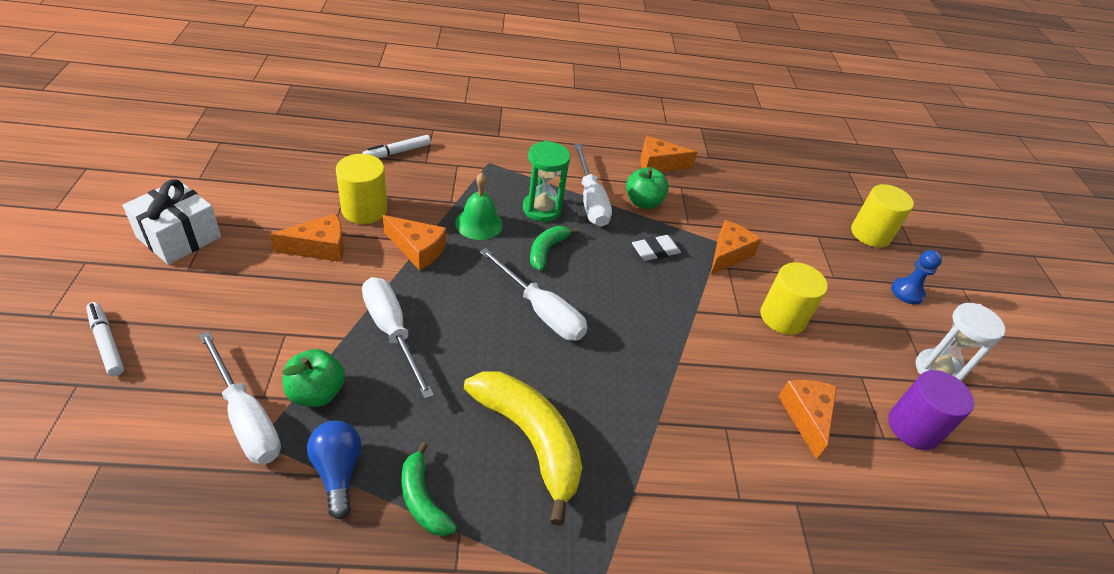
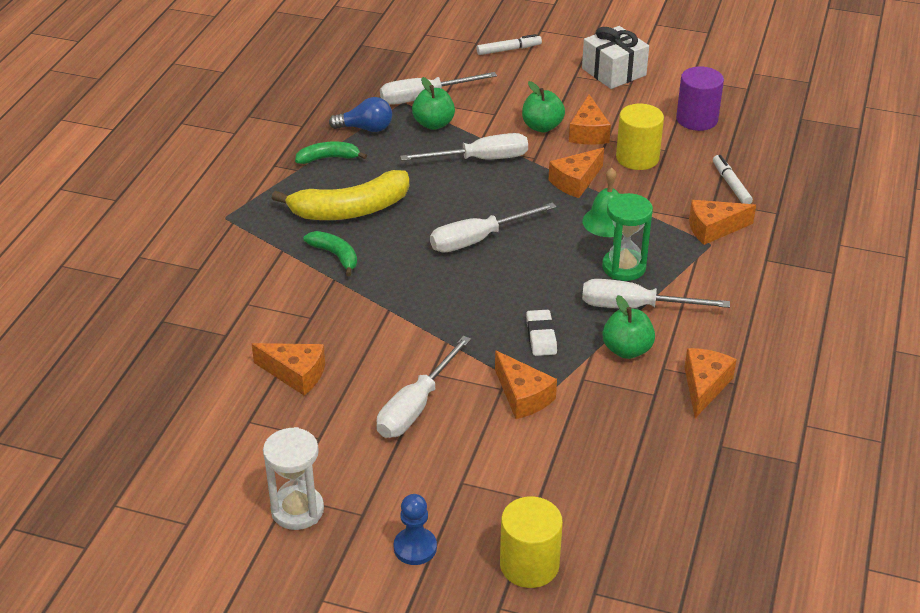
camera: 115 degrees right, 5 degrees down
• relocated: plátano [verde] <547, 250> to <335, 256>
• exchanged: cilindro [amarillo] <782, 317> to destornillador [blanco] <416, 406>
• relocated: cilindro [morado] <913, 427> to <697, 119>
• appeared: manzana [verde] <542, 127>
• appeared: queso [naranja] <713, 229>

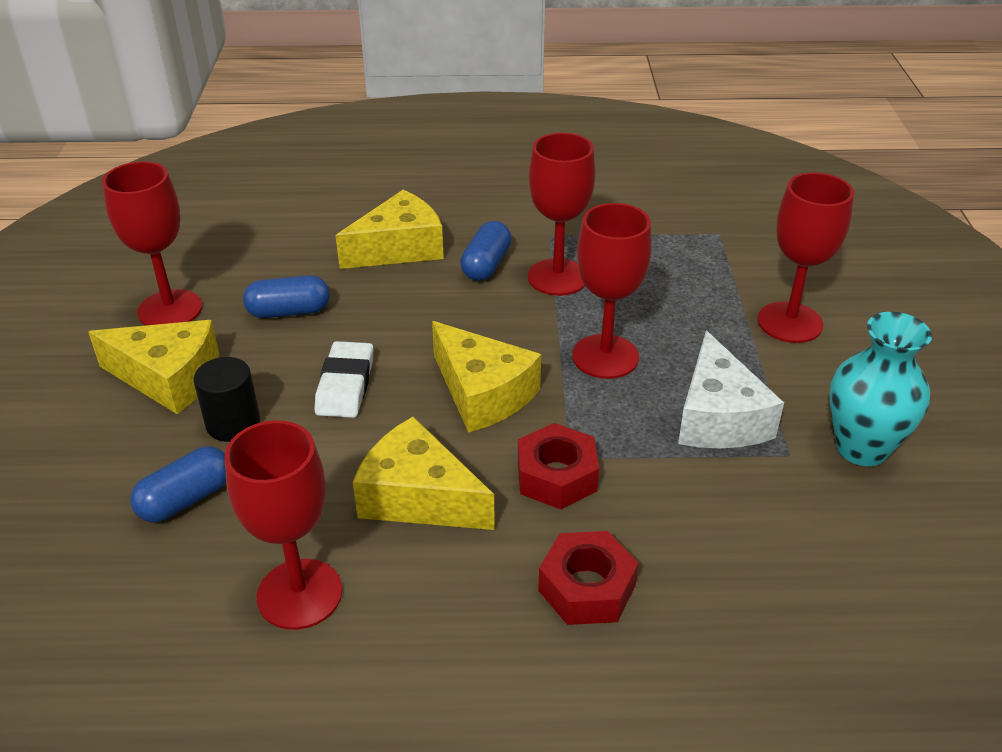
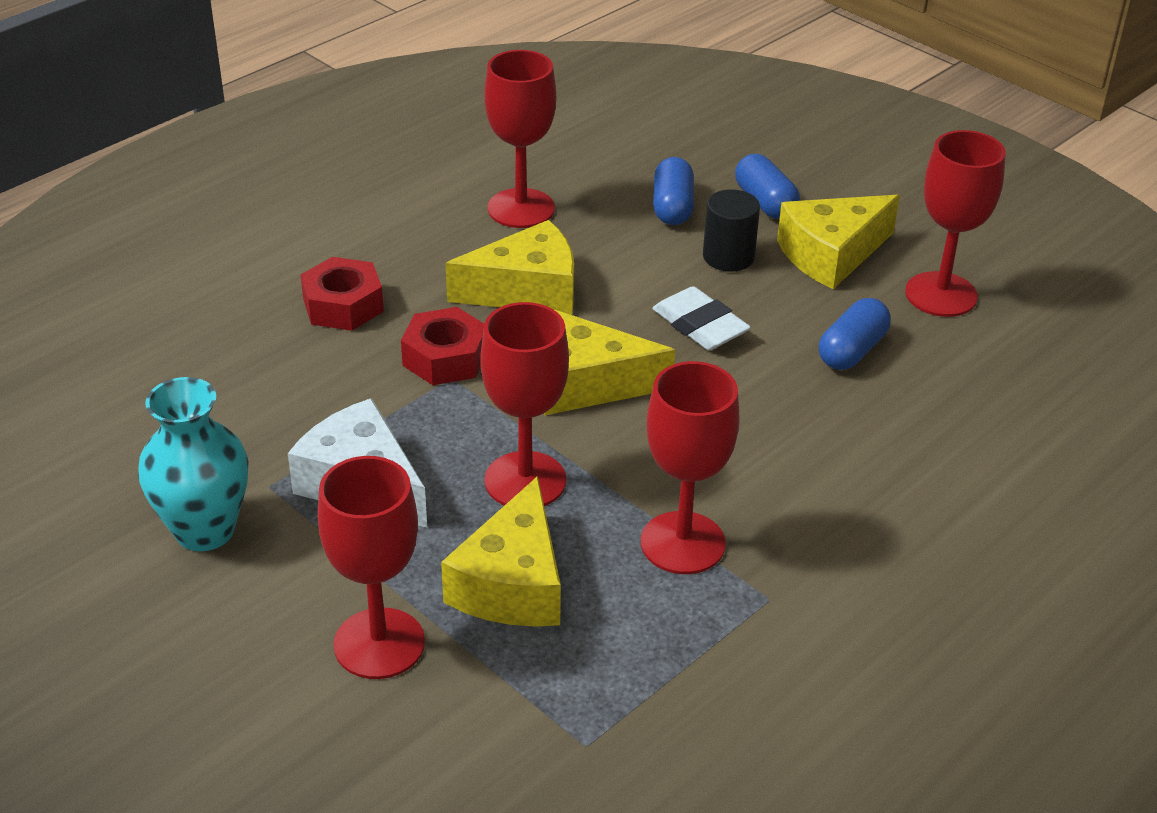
camera: 135 degrees right, 0 degrees up
• relocated: queso [amarillo] <399, 248> to <512, 583>
• relocated: cápsula [azul] <486, 265> to <765, 202>

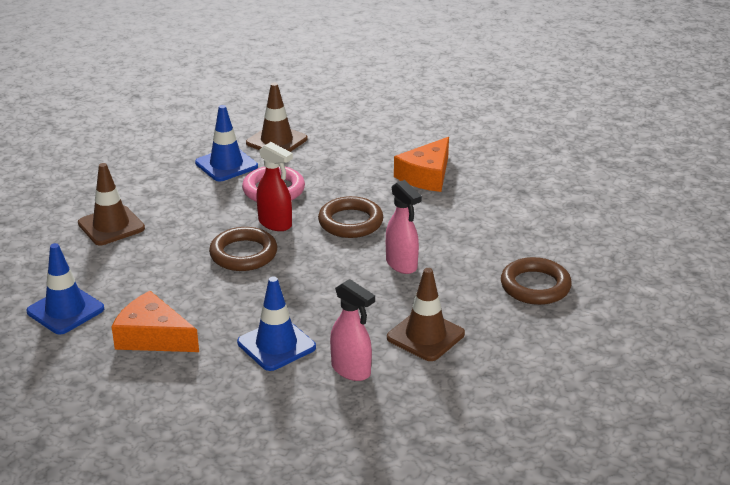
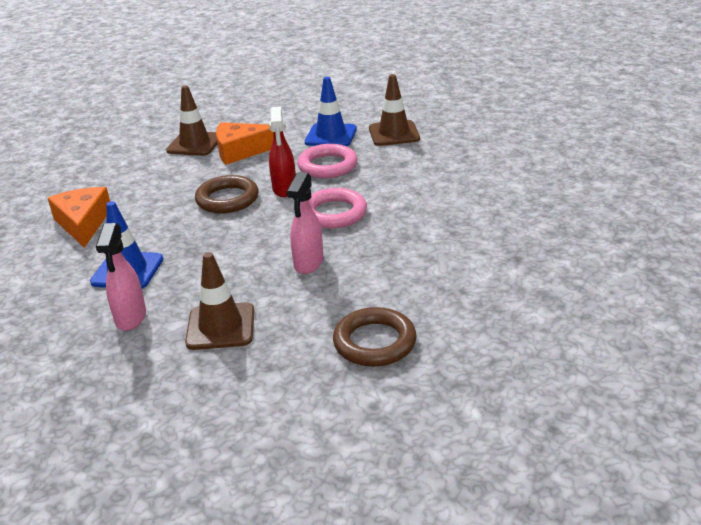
camera: 50 degrees right, 0 degrees up
• relocated: queso [naranja] <426, 176> to <241, 151>
• colour: anillo [marrón] <350, 222> to anillo [rosa] <334, 213>
• missing: cono de tráfico [azul] <65, 310>

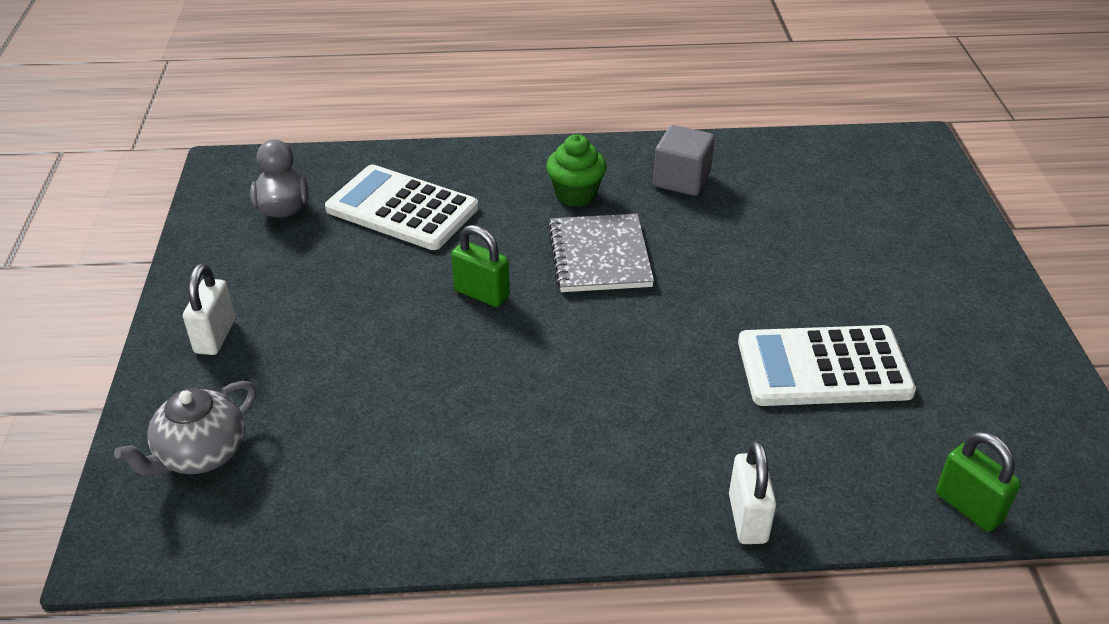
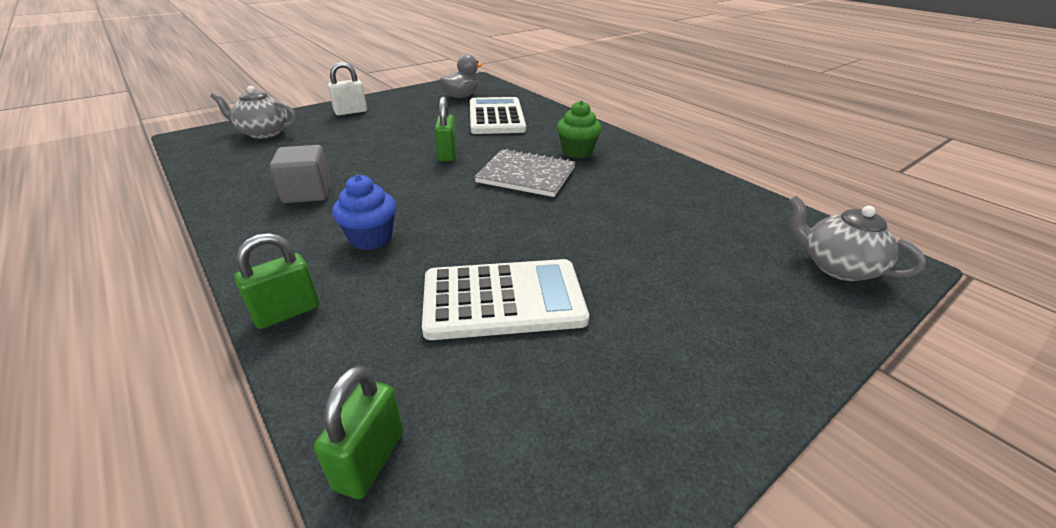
camera: 55 degrees right, 5 degrees down
• relocated: cubo [gris] <681, 180> to <307, 193>
• spun: cuaderno [gris] <599, 256> = <526, 175> 60 degrees clockwise
• spun: calculadora [blanco] <823, 368> = <503, 299> 120 degrees clockwise
• colour: candado [blanco] <747, 518> to candado [verde] <287, 312>
• appeared: magdalena [azul] <371, 238>
• appeared: tetera [gris] <837, 267>

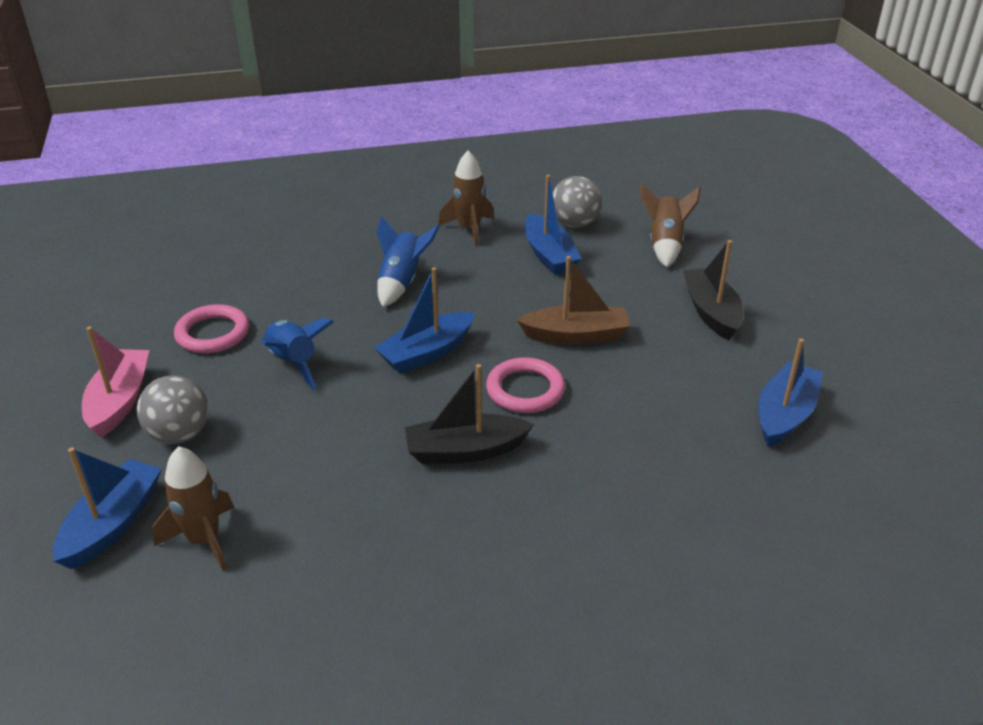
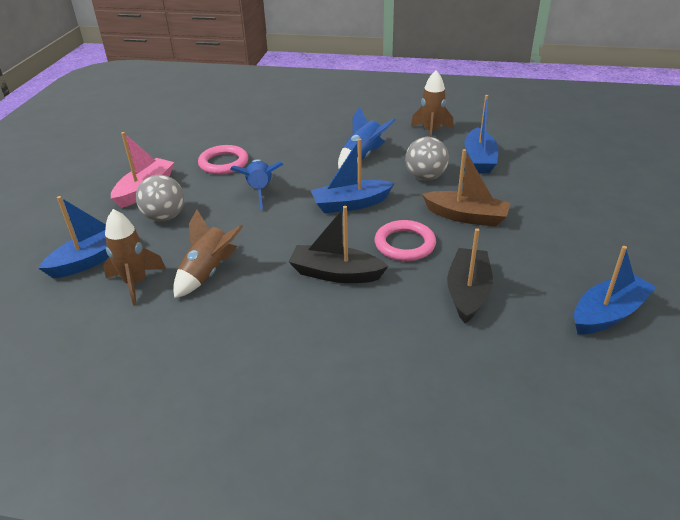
camera: 25 degrees right, 0 degrees up
• relocated: pelota [gris] <574, 224> to <425, 177>
• relocated: cohete [marrón] <665, 244> to <208, 273>
• relocated: barco [negro] <711, 312> to <468, 292>

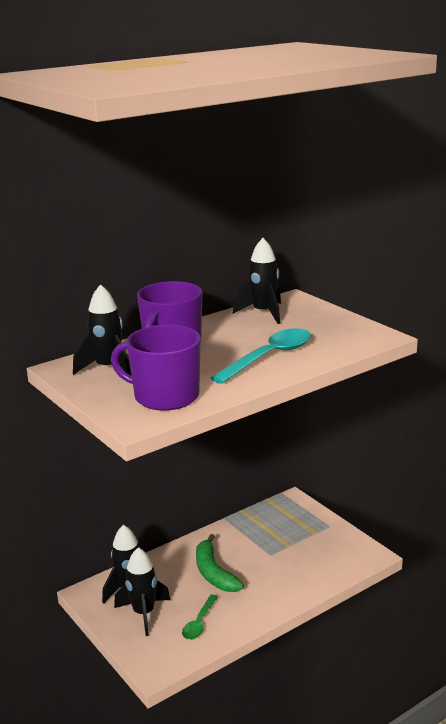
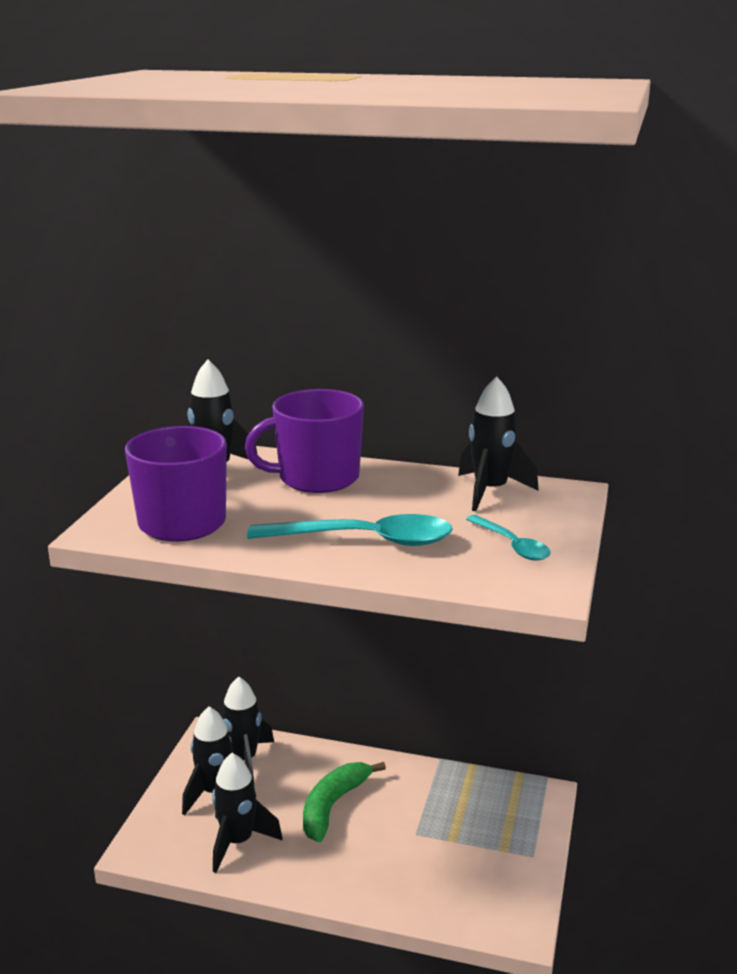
camera: 50 degrees right, 0 degrees up
• exchanged: cuchara [verde] <199, 623> to cohete [negro] <238, 842>
• appeared: cuchara [turquesa] <512, 545>

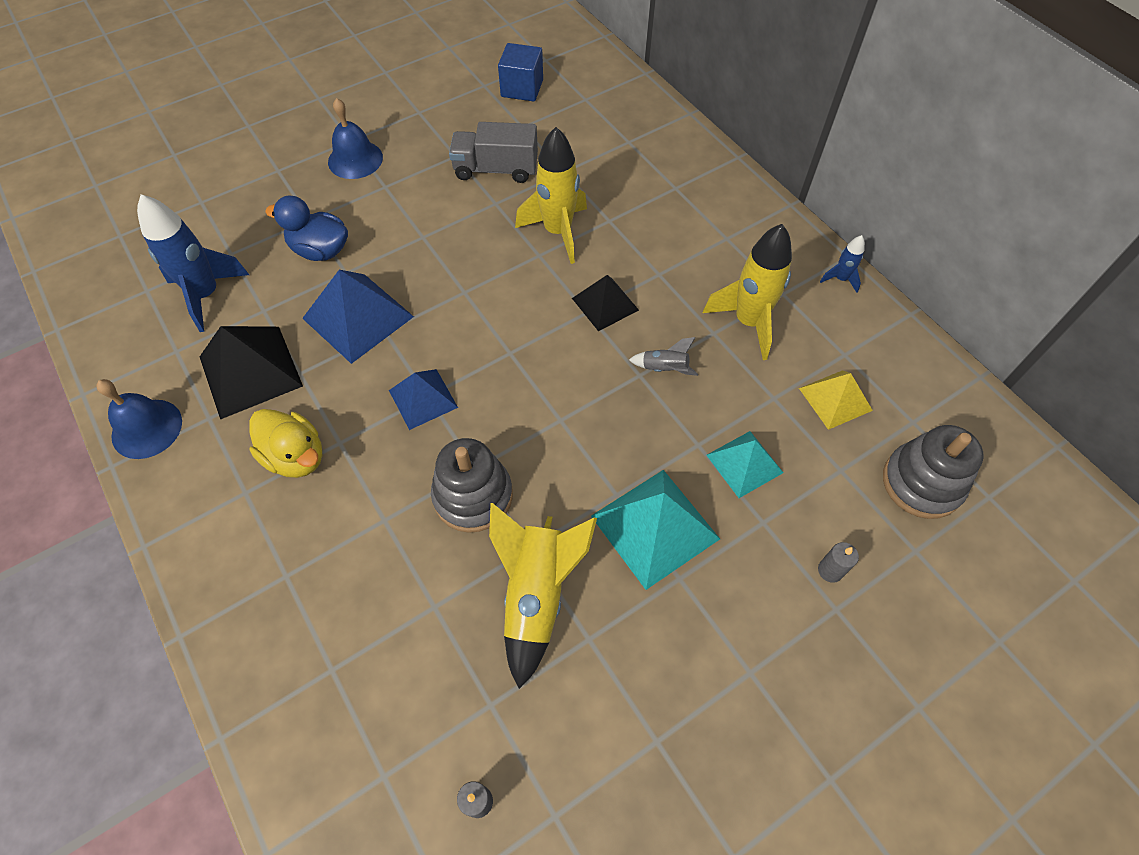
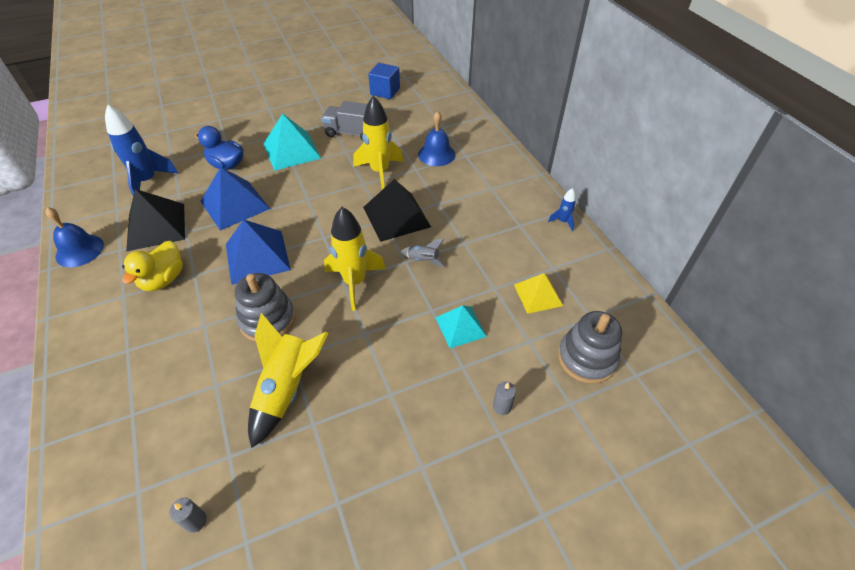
camera: 10 degrees right, 10 degrees down
• relocated: campana [azul] <355, 159> to <436, 154>
• relocated: cohete [amarillo] <748, 322> to <354, 282>
• size: pirámide [negro] <605, 304> = <396, 217> x1.60
• size: pirámide [azul] <423, 398> = <257, 256> x1.60
• spun: pato [amarillo] <296, 456> = <163, 279> 60 degrees clockwise
• relocated: pirámide [turquesa] <655, 527> to <292, 151>

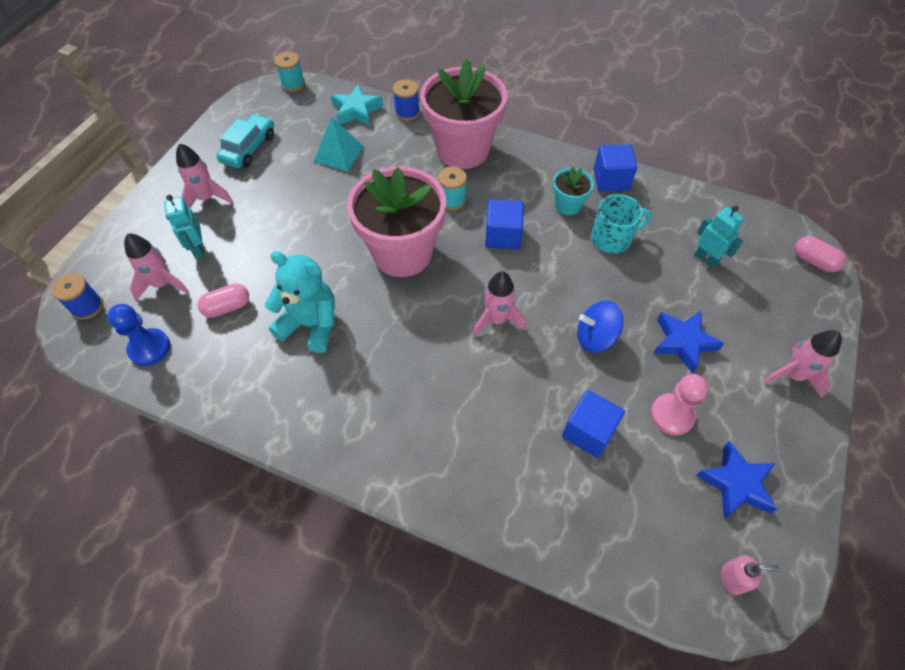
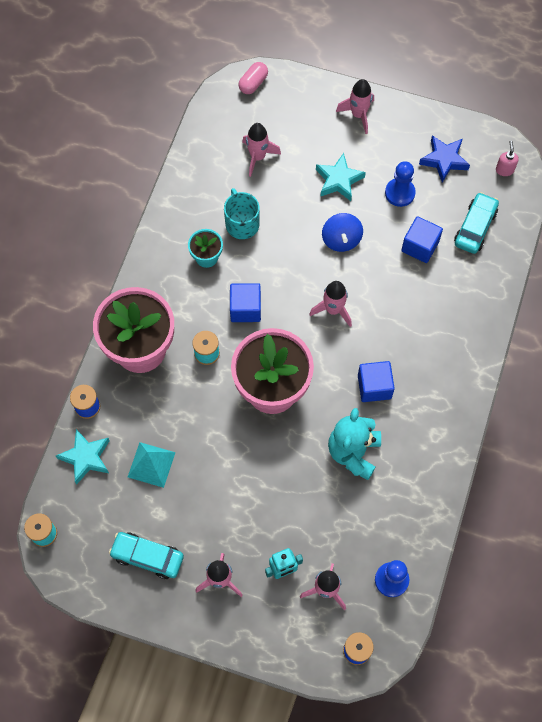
camera: 95 degrees left, 10 degrees up
• relocated: cubo [azul] <611, 180> to <374, 387>
• exchanged: robot [turquesa] <706, 259> to cohete [rosa] <258, 157>
• missing: cápsula [rosa] <227, 307>
• colour: estrella [azul] <683, 342> to estrella [turquesa] <339, 180>
• colour: peón [rosa] <672, 415> to peón [azul] <400, 193>
• appeared: coche [turquesa] <475, 227>

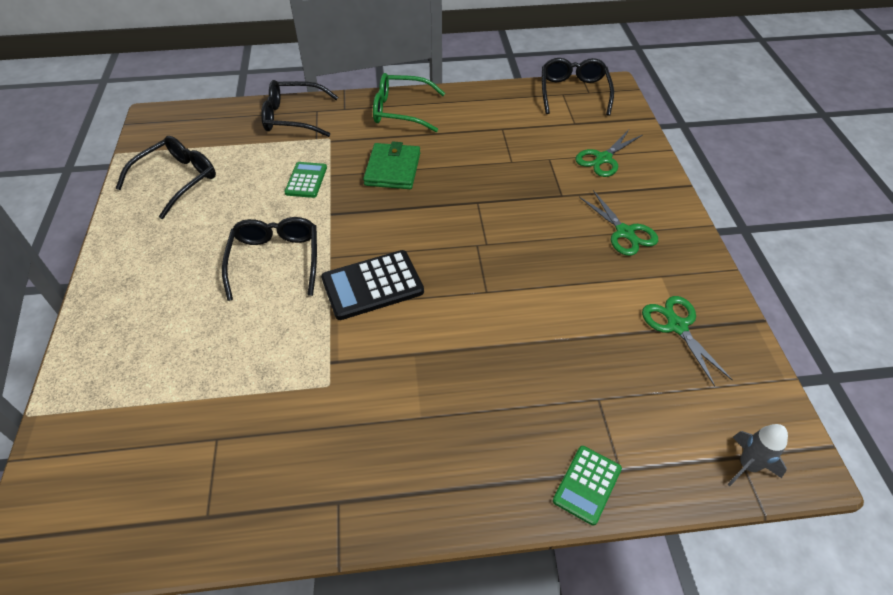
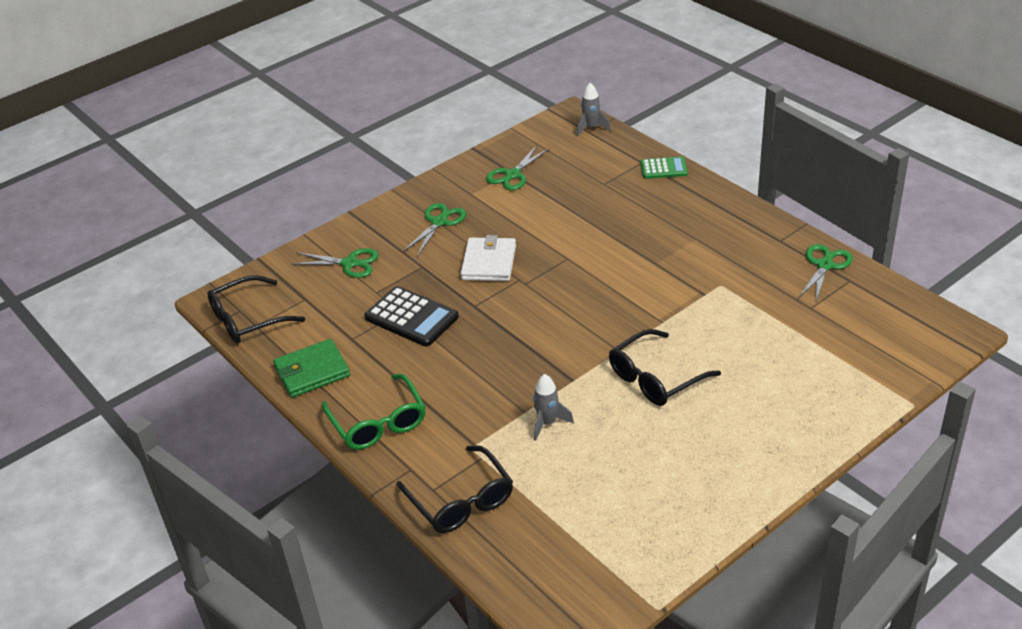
camera: 120 degrees left, 10 degrees down
• missing: gafas [negro] <176, 180>
• relocated: cartera [verde] <392, 169> to <312, 371>
• exchanged: calculadora [verde] <306, 180> to cohete [gris] <548, 423>
• relocated: calculadora [negro] <372, 285> to <411, 317>
• appeared: cartera [blanco] <489, 262>
• appeared: tijeras [verde] <824, 265>

